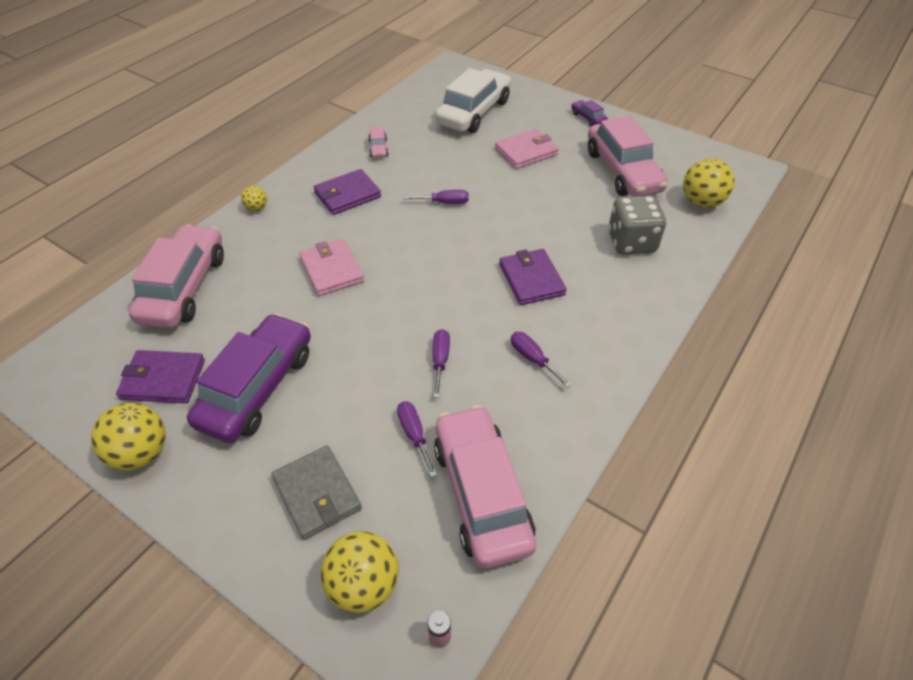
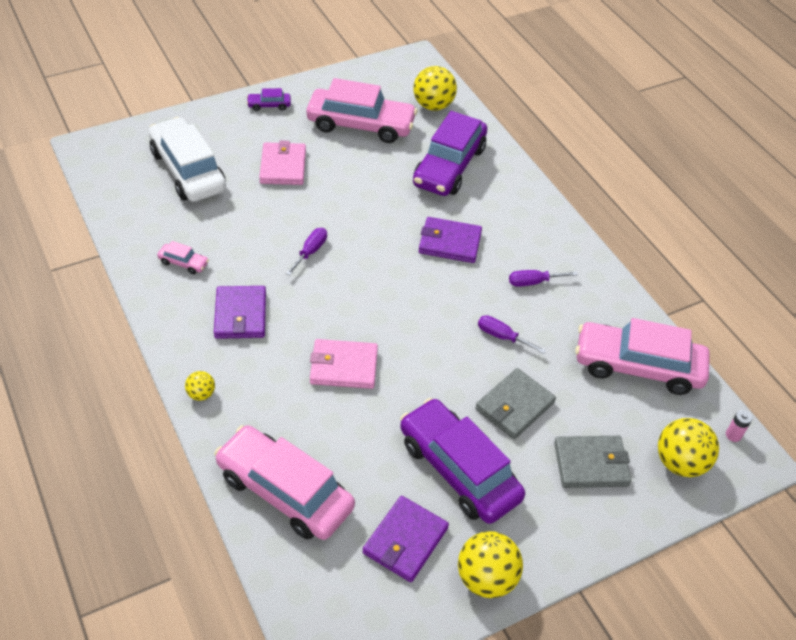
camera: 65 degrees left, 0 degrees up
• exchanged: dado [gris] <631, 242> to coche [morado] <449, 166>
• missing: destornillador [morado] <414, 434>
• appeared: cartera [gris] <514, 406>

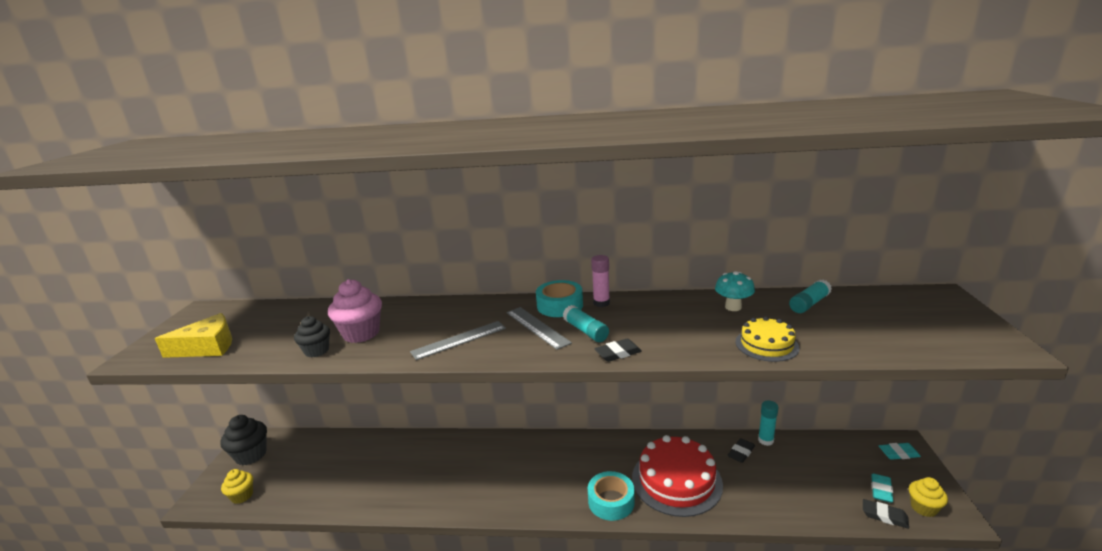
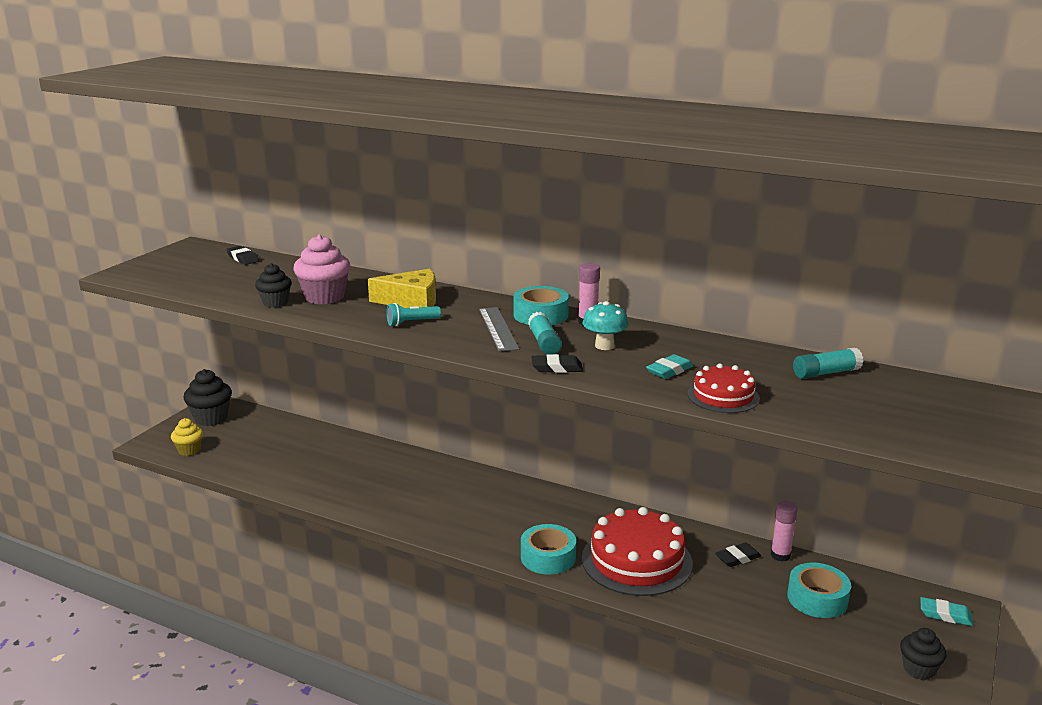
camera: 20 degrees right, 0 degrees up
• relocated: seta [turquesa] <733, 307> to <604, 346>
• relocated: queso [amarillo] <207, 347> to <412, 301>
• colour: tarta [amarillo] <766, 344> to tarta [rojo] <723, 396>
• exchanged: regla [gris] <459, 340> to lámpara de mano [turquesa] <412, 322>
• colour: barra de pegamento [turquesa] <765, 440> to barra de pegamento [rosa] <780, 555>
• relocated: goma de borrar [turquesa] <881, 490> to <669, 370>
• colour: magdalena [amarillo] <923, 508> to magdalena [negro] <918, 669>
• relocated: goma de borrar [negro] <884, 516> to <243, 258>
• appeared: cinta adhesiva [turquesa] <817, 598>

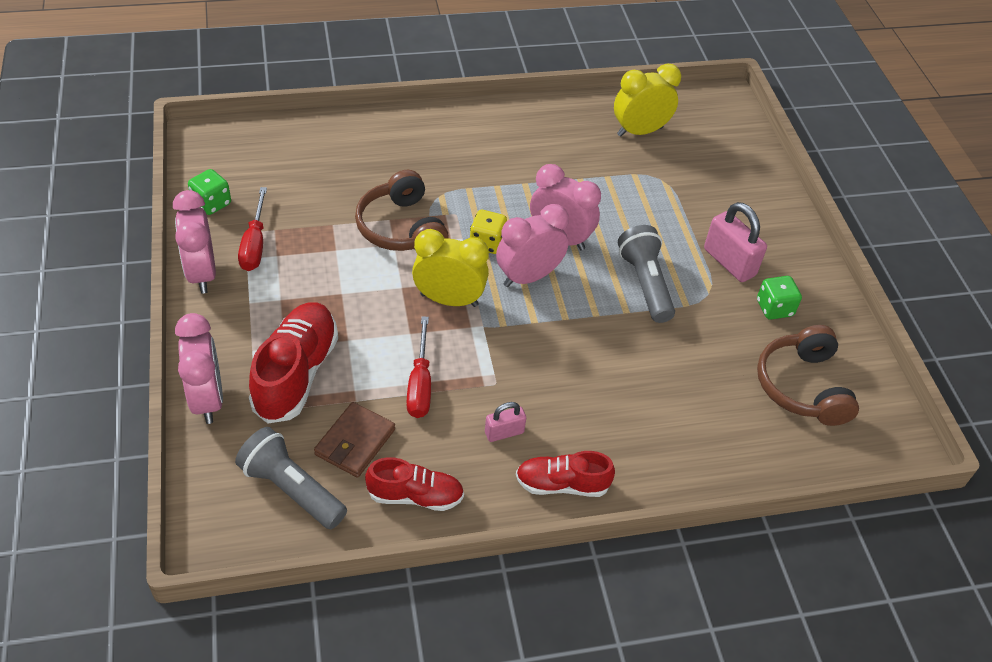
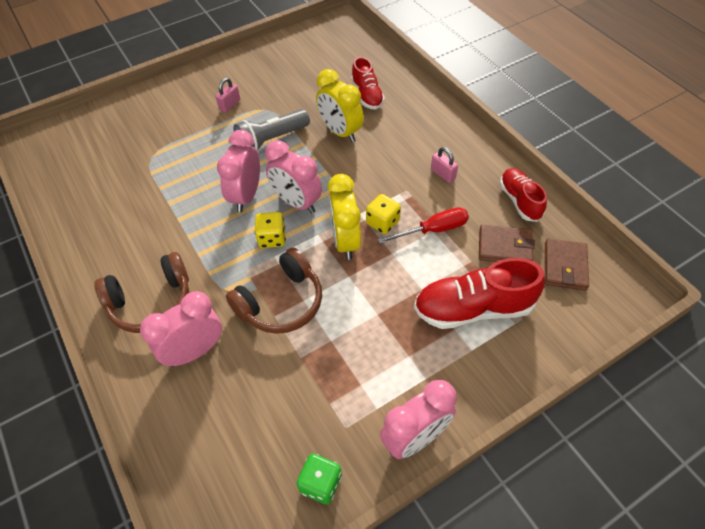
camera: 105 degrees left, 5 degrees up
• relocated: despertador [amarillo] <639, 131> to <340, 132>
• missing: destornillador [rojo] <255, 244>
• size: candado [rosa] <729, 262> = <230, 105> x0.57
• missing: dado [verde] <774, 308>
• relocated: despertador [rosa] <207, 399> to <195, 351>
• relocated: auriculares [marrón] <802, 386> to <151, 302>
• exchanged: lámpara de mano [gris] <292, 489> to cartera [marrón] <564, 266>
• relocated: zapato [rojo] <562, 484> to <367, 95>
• appeared: dado [amarillo] <382, 222>

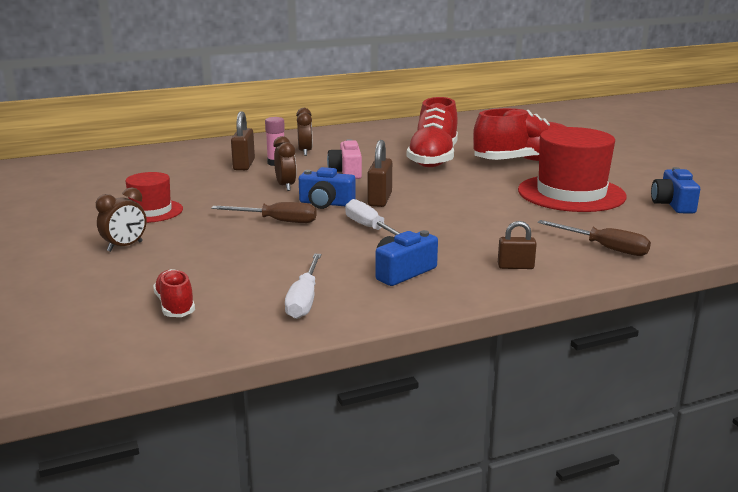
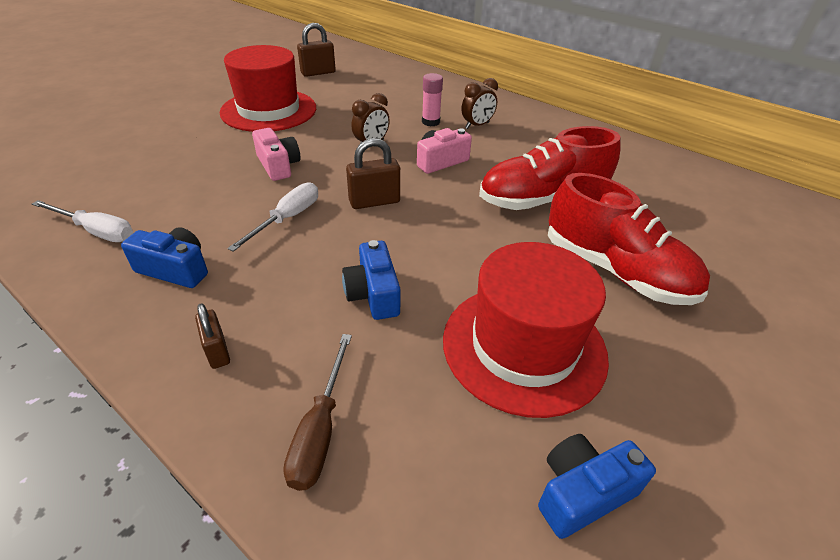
camera: 60 degrees right, 20 degrees up
• relocated: candado [marrón] <244, 165> to <318, 73>
• relocated: cámara [azul] <326, 203> to <373, 294>
• size: sombrero [rojo] <151, 211> = <269, 110> x1.80
• missing: despertador [marrón] <125, 246>
• exchanged: destornillador [marrón] <277, 221> to cámara [rosa] <278, 165>
• spun: destornillador [blanco] <304, 300> = <96, 231> 135 degrees counterclockwise
• missing: zapato [rojo] <175, 306>

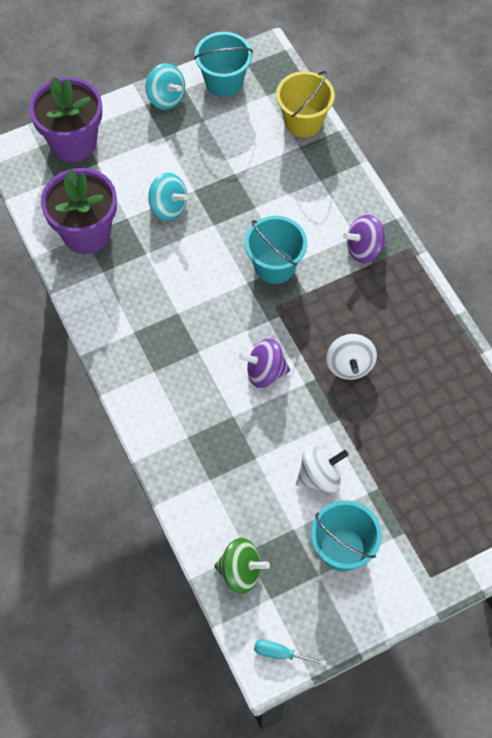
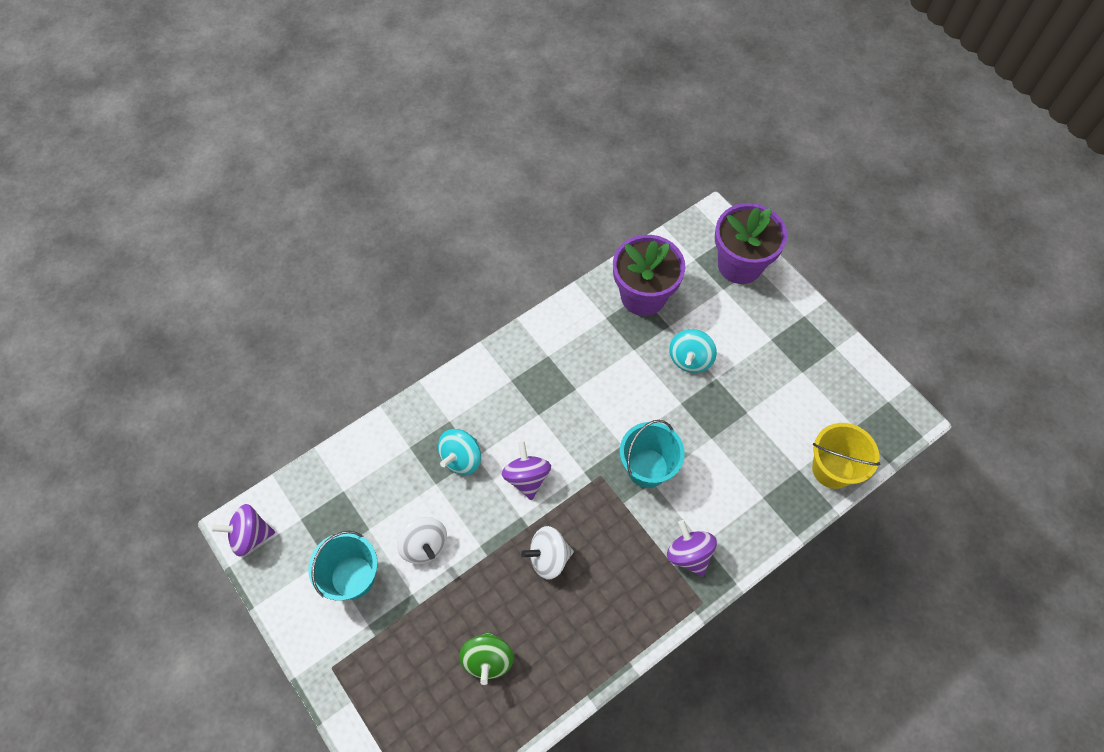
camera: 80 degrees right, 0 degrees up
• missing: balde [turquesa] <224, 82>
• relocated: peonza [turquesa] <166, 98> to <461, 458>
• relocated: peonza [verde] <240, 571> to <487, 659>
• exchanged: destornillador [turquesa] <280, 653> to peonza [morado] <250, 535>

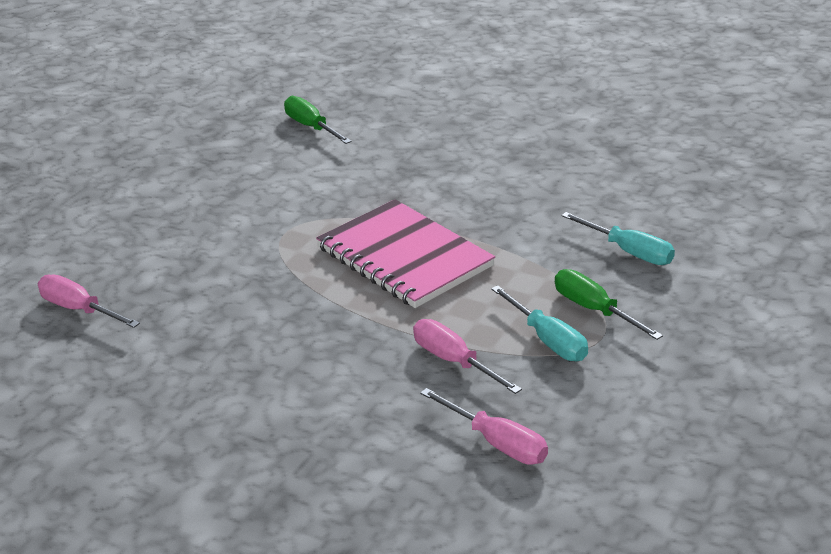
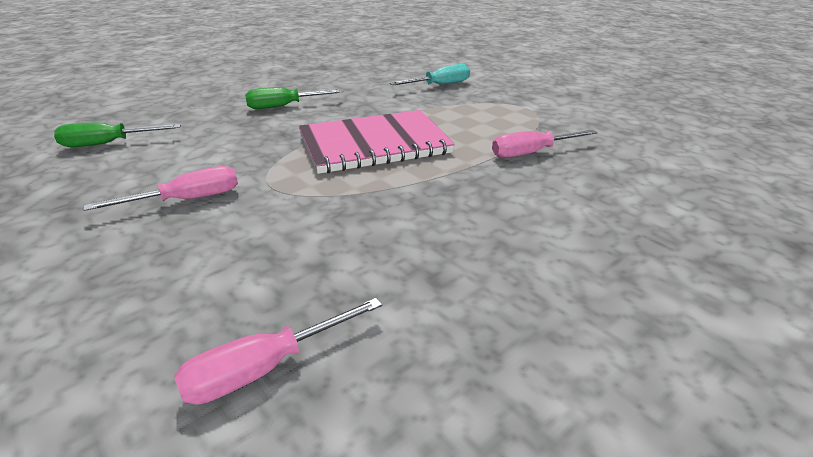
camera: 70 degrees left, 0 degrees up
• relocated: destornillador [verde] <594, 310> to <284, 106>
• missing: destornillador [turquesa] <548, 340>
• relocated: destornillador [rosa] <497, 443> to <187, 200>

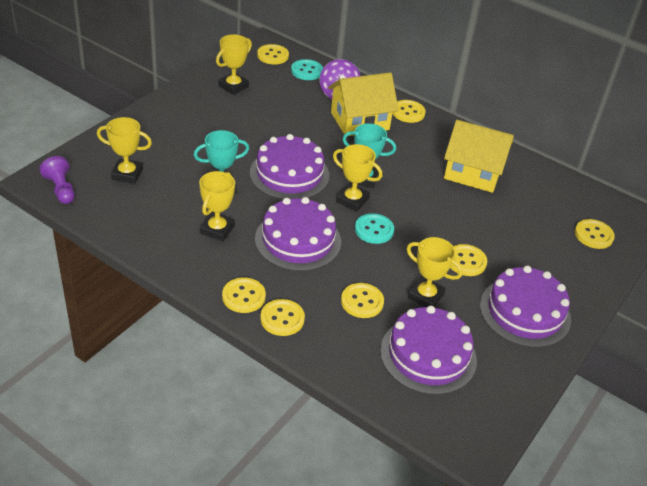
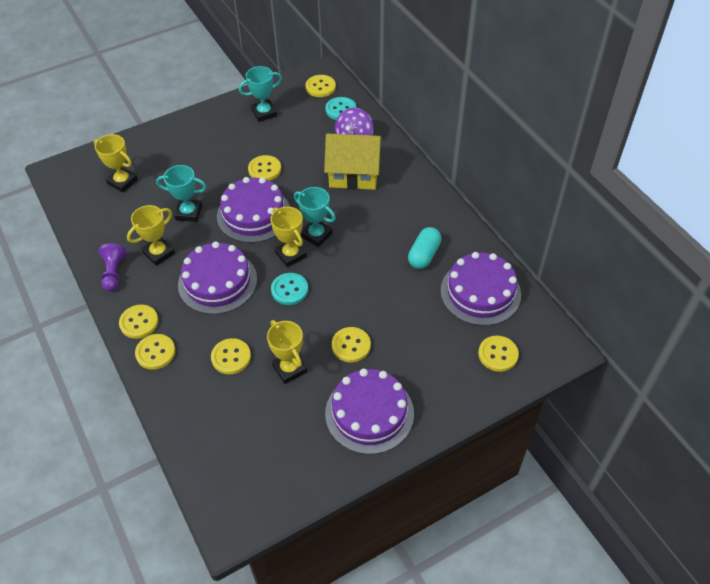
camera: 30 degrees right, 10 degrees up
• colour: trofeo [amarillo] <233, 86> to trofeo [turquesa] <264, 113>
• relocated: botón [amarillo] <408, 112> to <264, 169>
• exchanged: casa [amarillo] <473, 173> to cápsula [turquesa] <424, 255>
• relocated: peón [morado] <61, 189> to <114, 273>
• relocated: tarta [morado] <428, 355> to <480, 292>

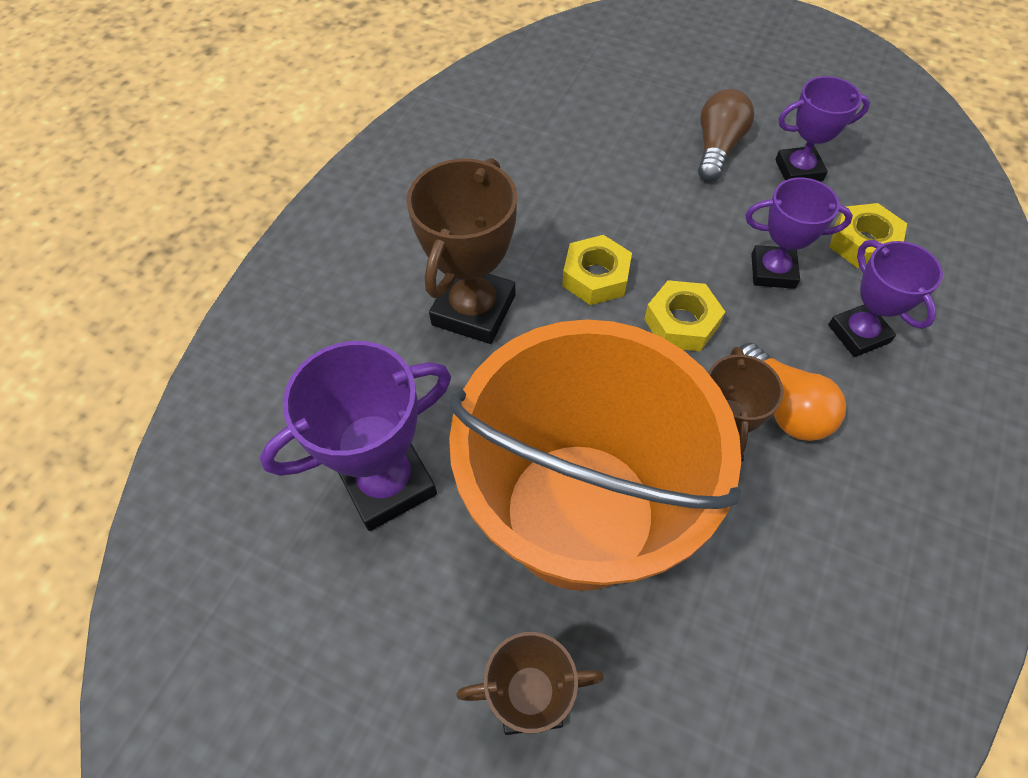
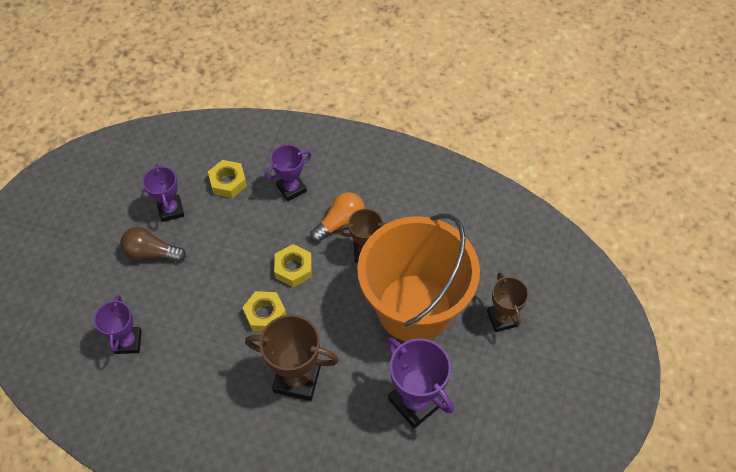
camera: 100 degrees left, 0 degrees up
• relocated: trofeo [morado] <772, 271> to <128, 342>

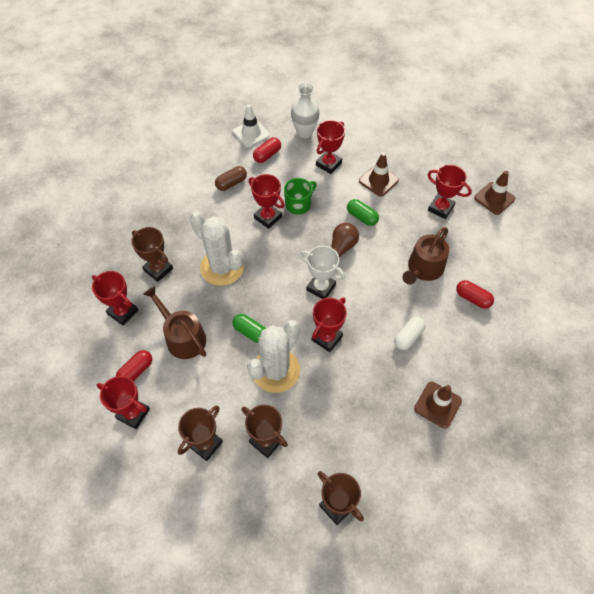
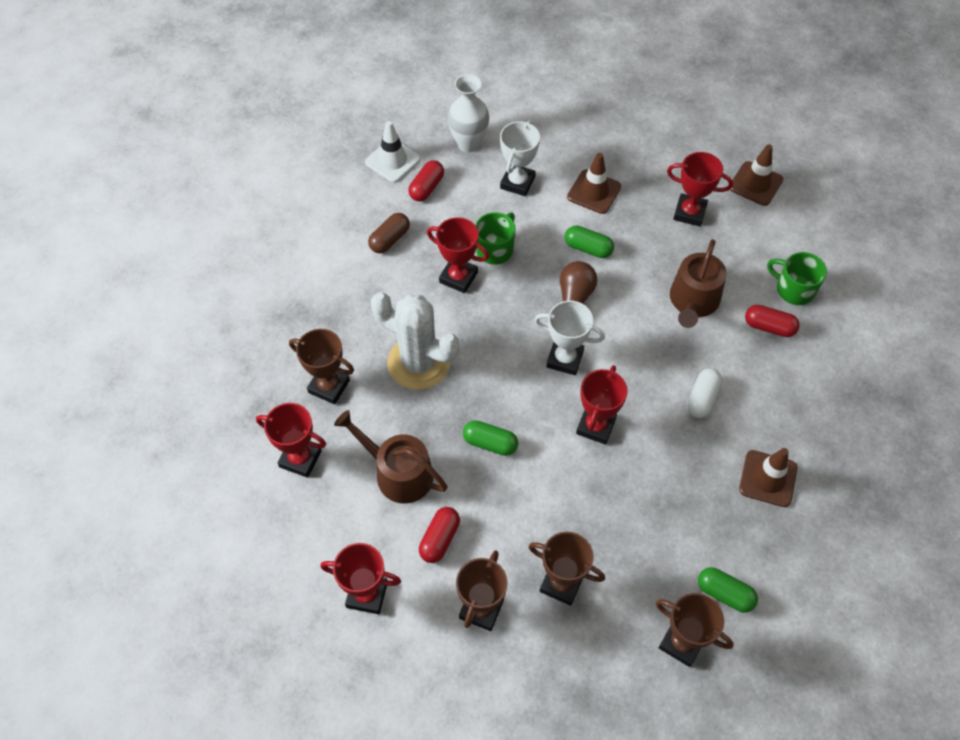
camera: 15 degrees left, 0 degrees up
• colour: trofeo [rojo] <328, 164> to trofeo [blanco] <517, 182>
• missing: cactus [blanco] <276, 370>
• relocated: cápsula [rojo] <136, 371> to <439, 539>
• appeared: taza [verde] <793, 289>
• appeared: cápsula [verde] <724, 593>

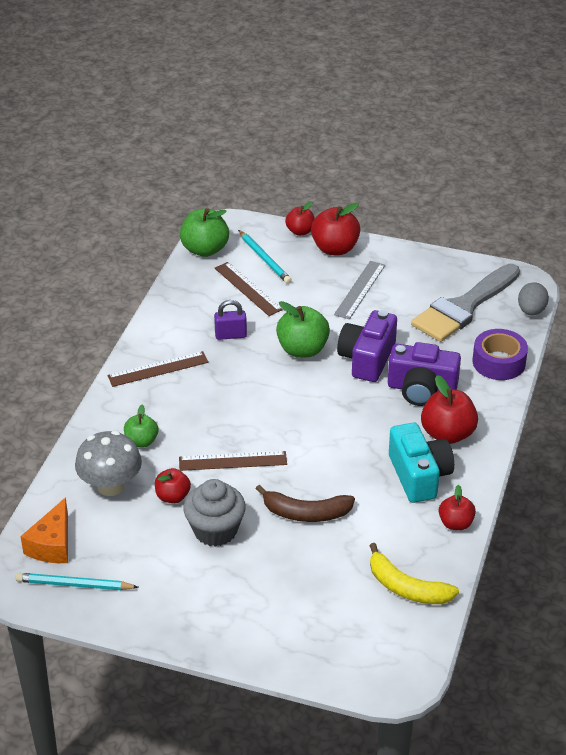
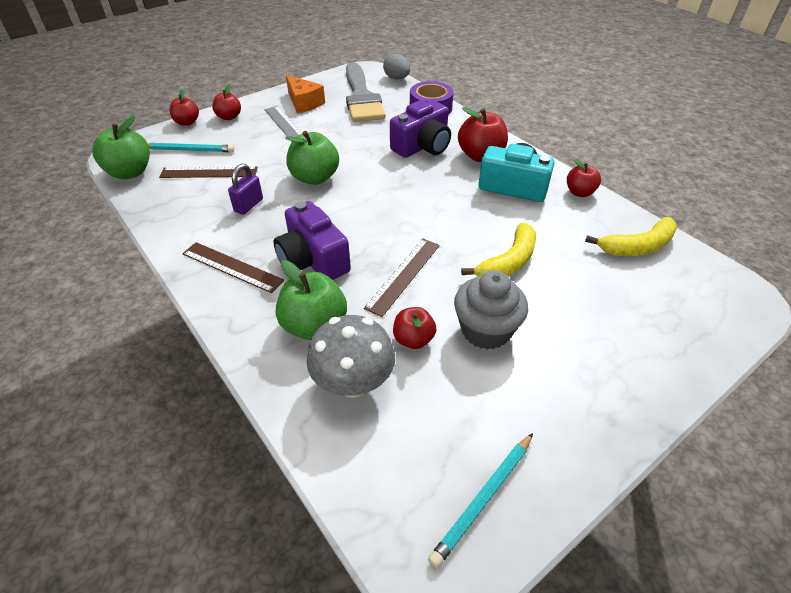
camera: 55 degrees left, 5 degrees up
• size: manzana [rojo] <335, 248> = <229, 117> x0.61
• relocated: cámara [morado] <367, 359> to <313, 260>
• spun: regla [marrón] <158, 369> = <232, 267> 75 degrees counterclockwise
• size: manzana [verde] <141, 441> = <314, 325> x1.63
• colour: plátano [marrón] <306, 513> to plátano [amarillo] <508, 261>
• relocated: queso [naranja] <52, 544> to <304, 103>

